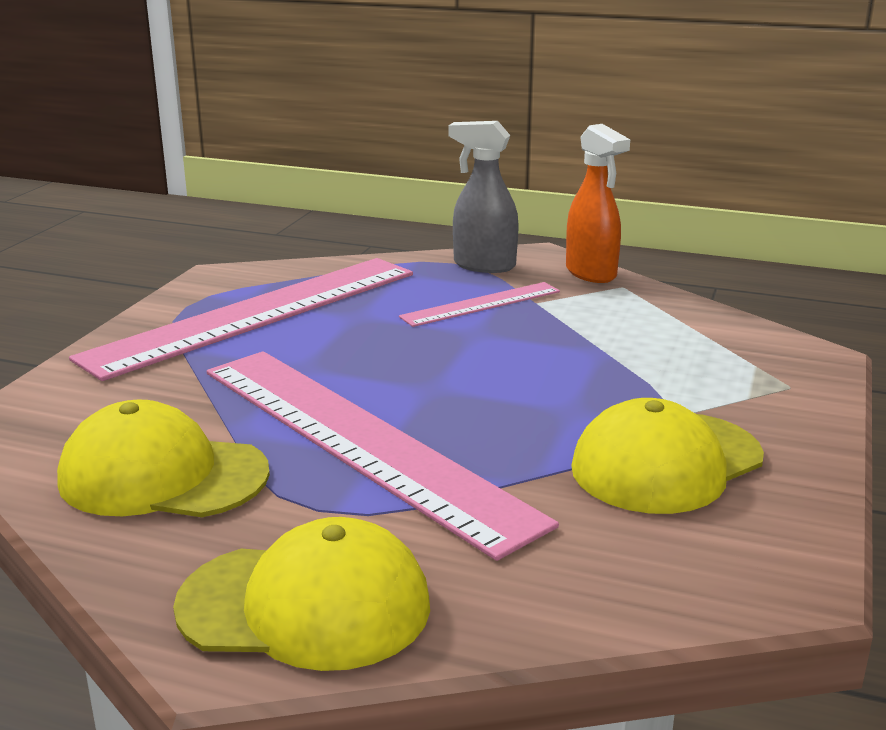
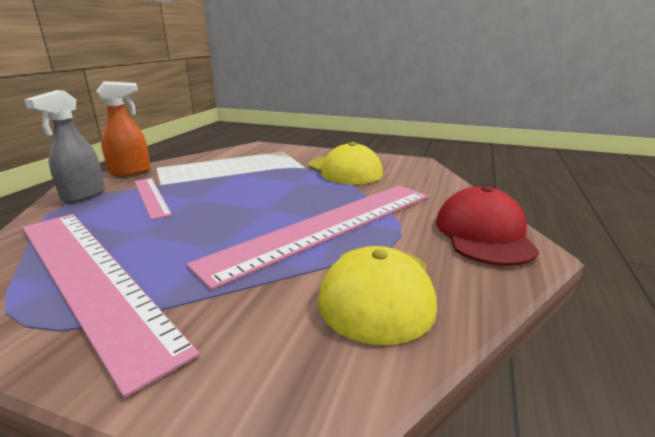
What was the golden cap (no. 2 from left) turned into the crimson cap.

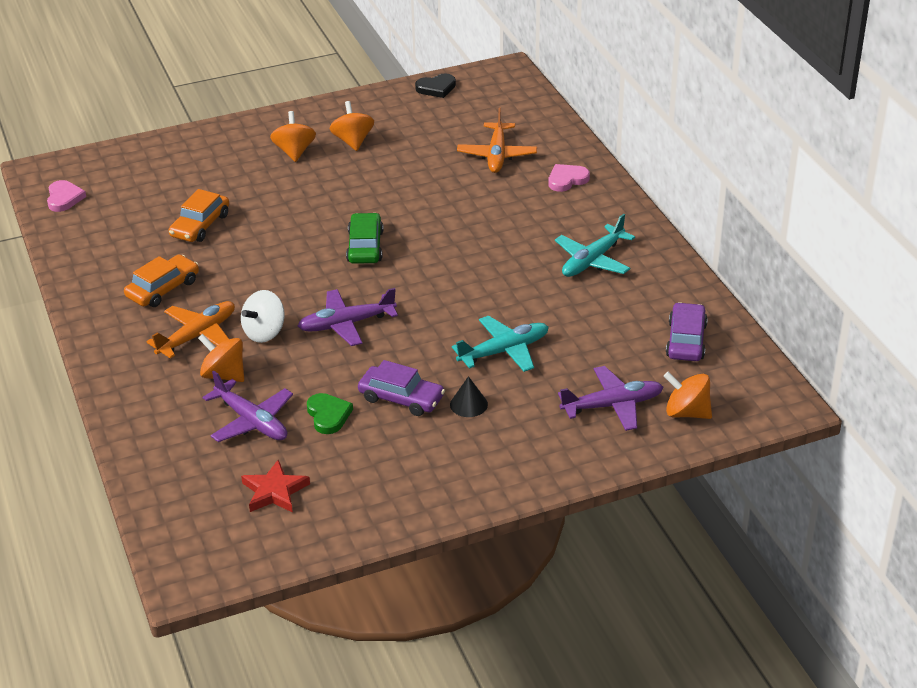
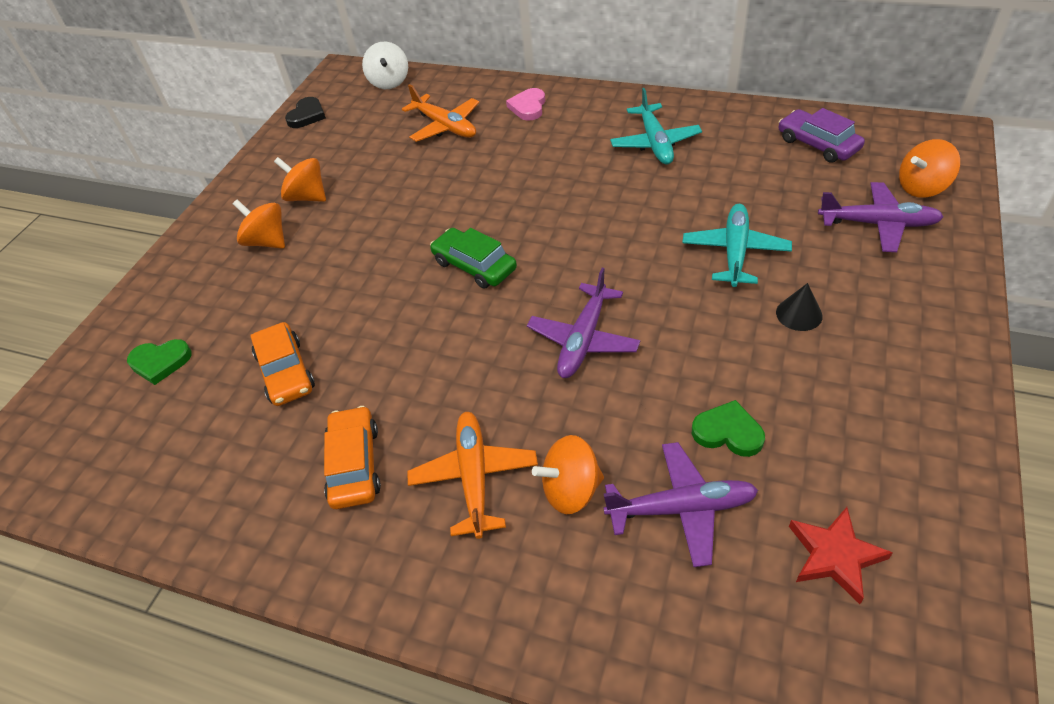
The second view gained the green heart shape (no. 1 from left).
The white whirligig ended up elsewhere.
The royal purple toy plane (no. 3 from left) ended up facing another way, 75 degrees clockwise from before.
The second view lost the rose-pink heart shape (no. 1 from left).
The second view lost the royal purple automobile (no. 1 from left).

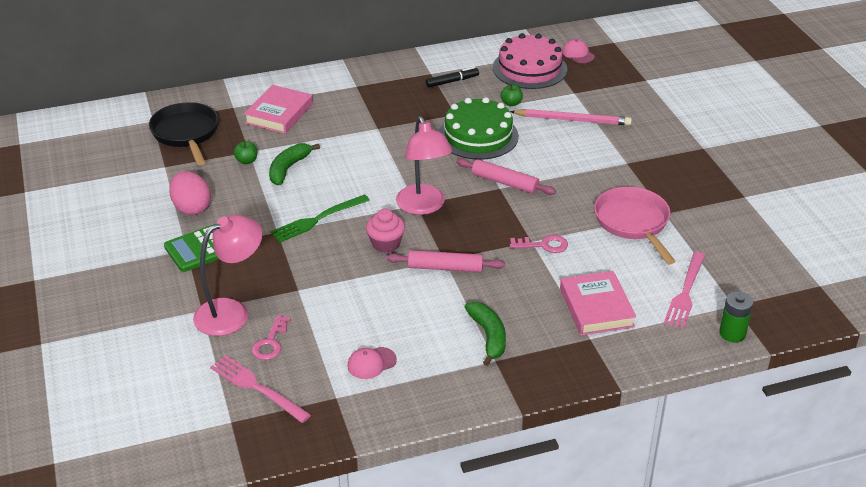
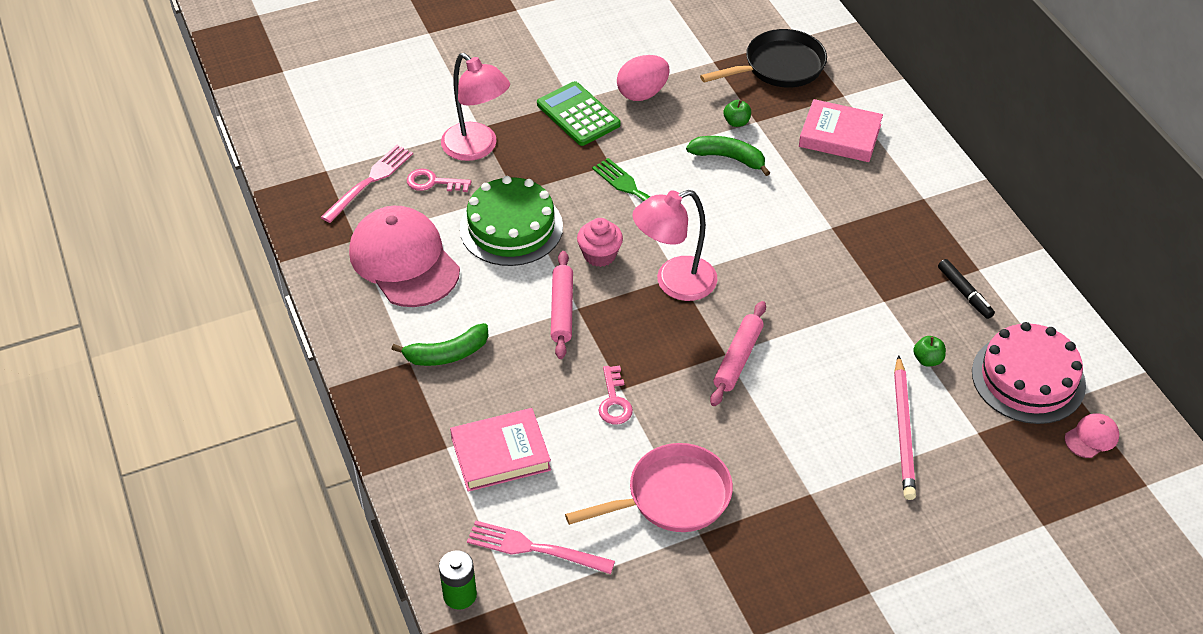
The size of the rose-pink cap (no. 1 from left) changed by a factor of 2.43.
The green gateau ended up elsewhere.

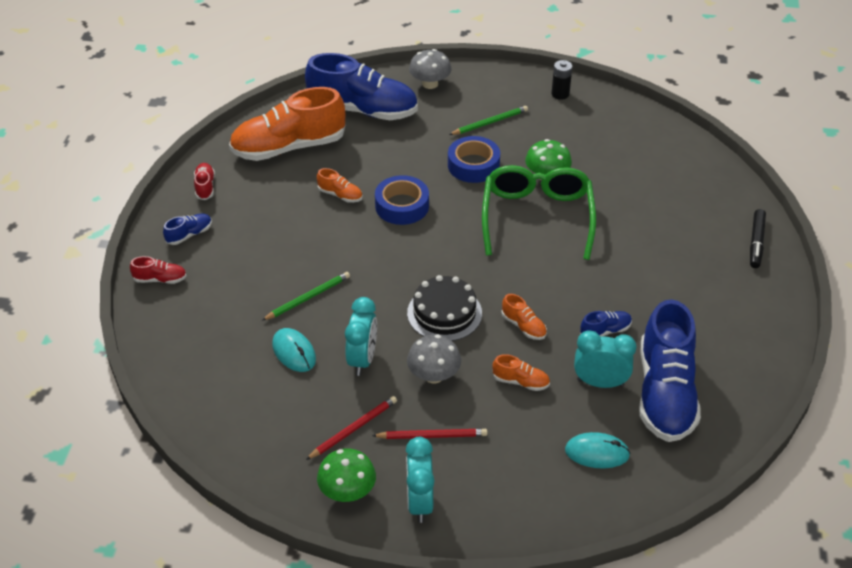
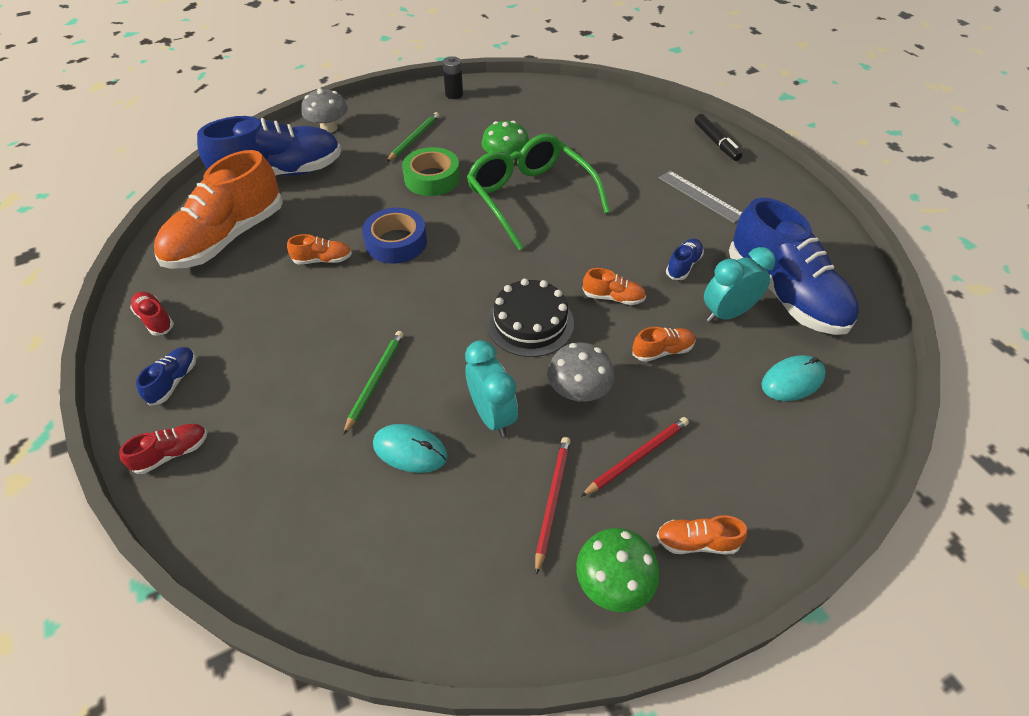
What was the royal blue sticky tape (no. 2 from left) turned into the green sticky tape.
Where the turquoise bedside clock (no. 2 from left) stood, the orange shoe (no. 5 from left) came to stand.
The second view gained the ash-grey measuring stick.

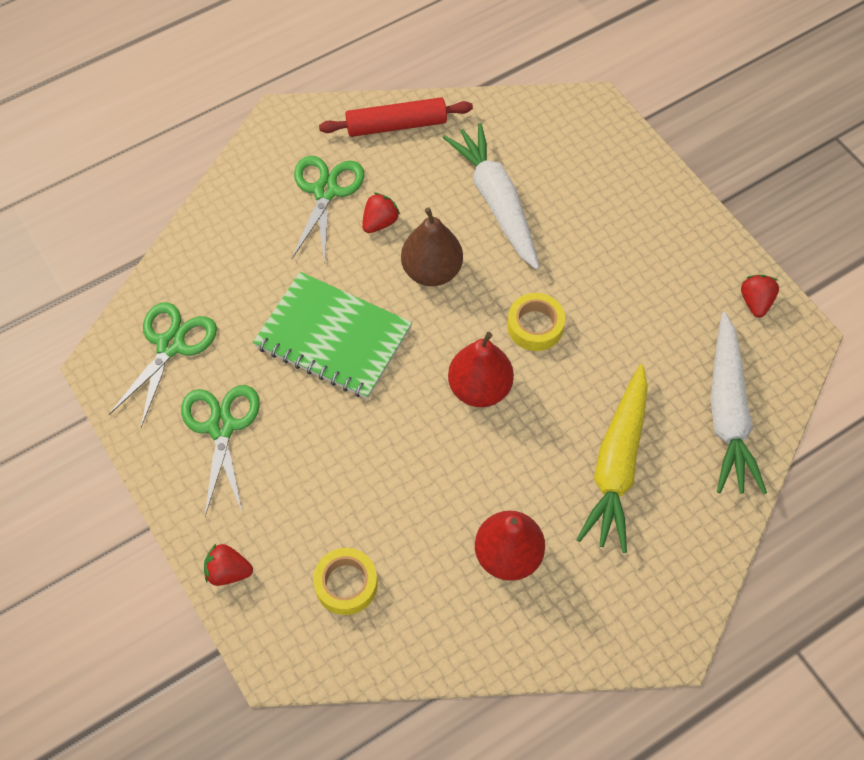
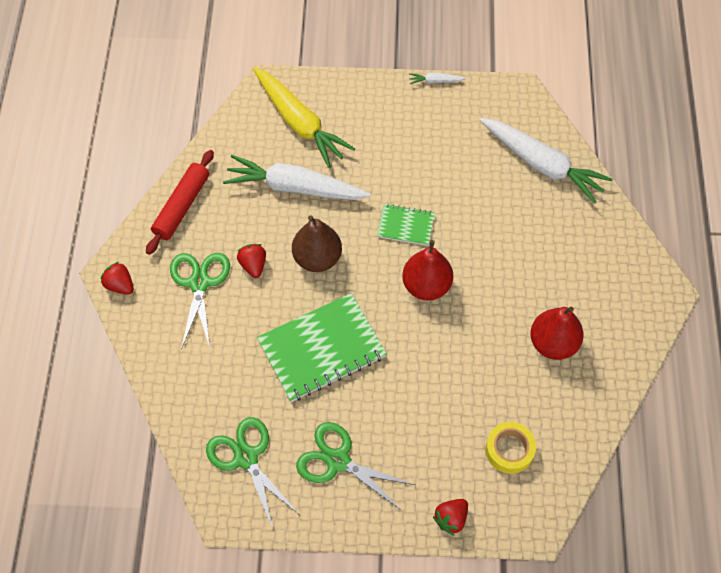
The crimson toy strawberry (no. 3 from left in the first image) ended up elsewhere.
The green scissors (no. 3 from left in the first image) ended up facing another way, 45 degrees clockwise from before.
The golden toy carrot ended up elsewhere.
Where the golden sticky tape (no. 2 from left) stood, the green notepad (no. 2 from left) came to stand.
The second view gained the white toy carrot (no. 2 from left).

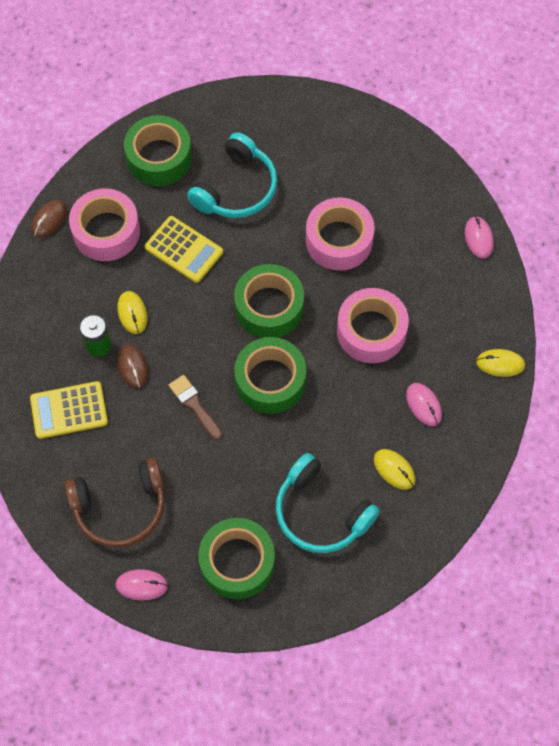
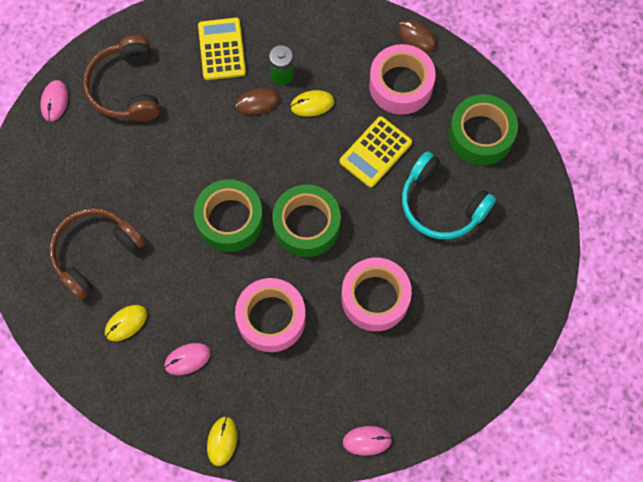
What was the turquoise headphones (no. 2 from left) turned into the brown headphones (no. 1 from left).
The second view lost the brown paintbrush.
The second view lost the green sticky tape (no. 2 from left).

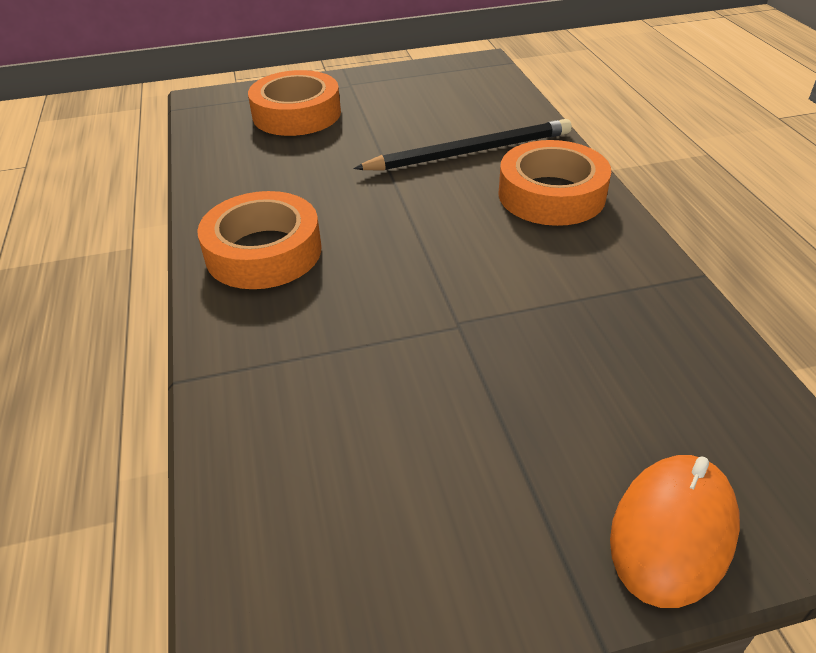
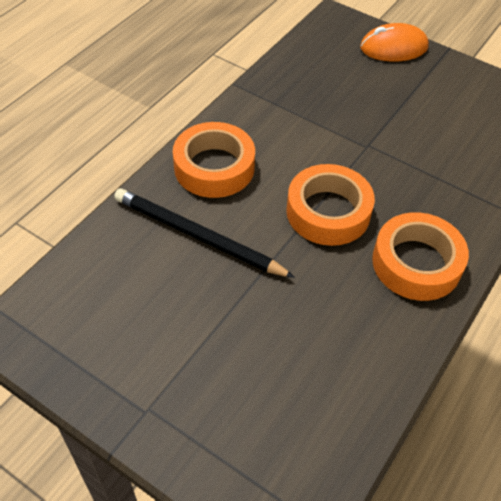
The orange sticky tape (no. 2 from left) ended up elsewhere.

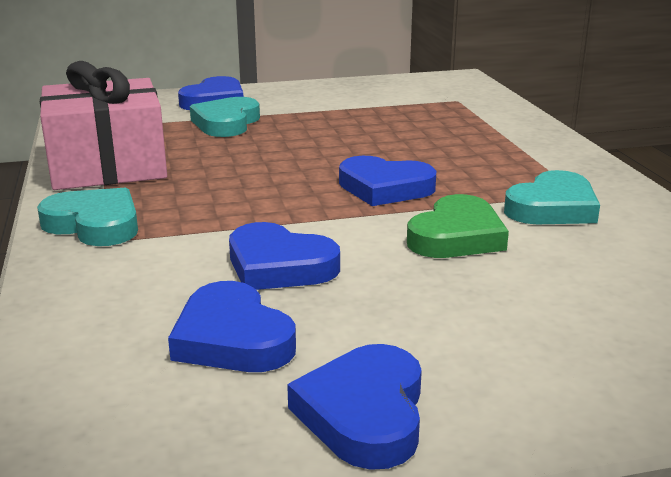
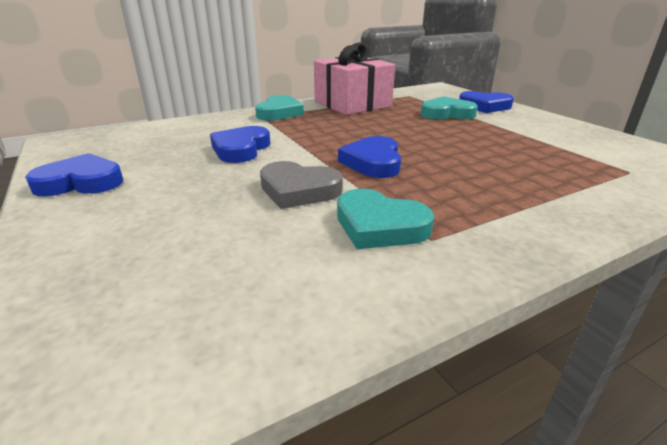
What was the green heart shape turned into the ash-grey heart shape.
The second view lost the royal blue heart shape (no. 2 from left).

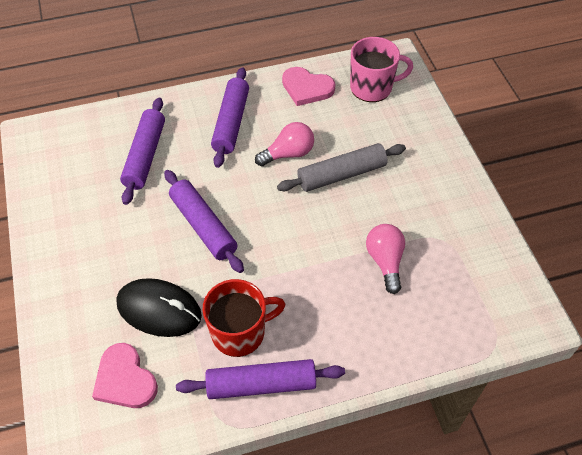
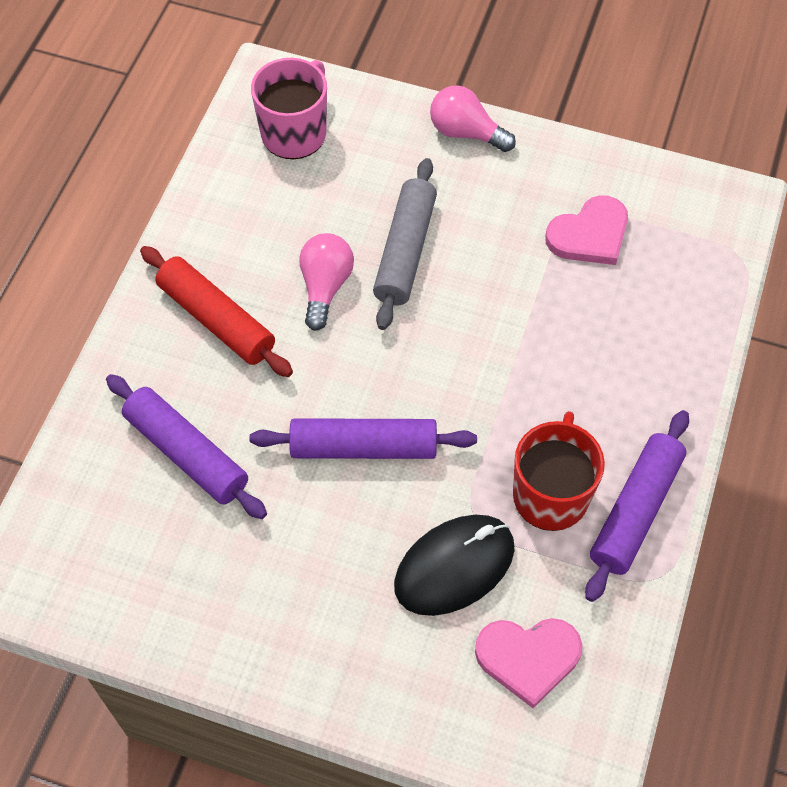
What was the royal purple dough roller (no. 3 from left) turned into the crimson dough roller.
The rose-pink bulb (no. 2 from left) ended up elsewhere.
The rose-pink heart shape (no. 2 from left) ended up elsewhere.

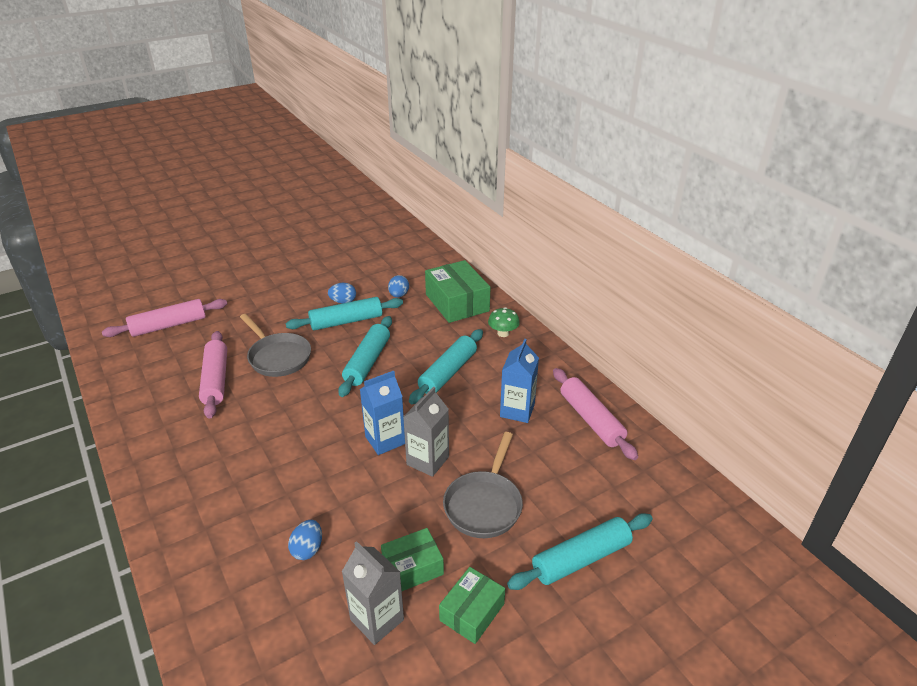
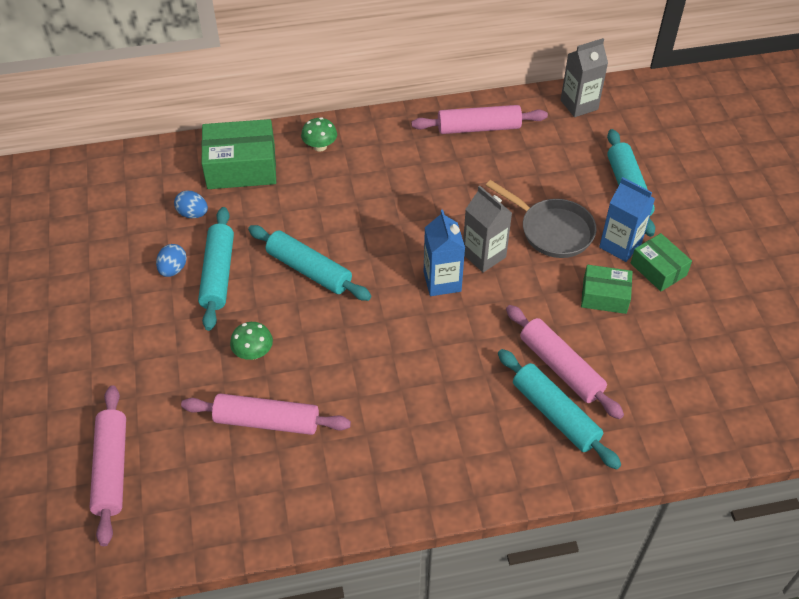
Where the ash-grey pan (no. 1 from left) stood, the green mushroom (no. 1 from left) came to stand.
The turquoise dough roller (no. 3 from left) ended up elsewhere.
Where the royal blue toy egg (no. 1 from left) stood, the rose-pink dough roller (no. 4 from left) came to stand.
The ash-grey milk carton (no. 1 from left in the first image) ended up elsewhere.
The green package (no. 1 from left in the first image) ended up facing another way, 75 degrees counterclockwise from before.
The royal blue milk carton (no. 2 from left) ended up elsewhere.

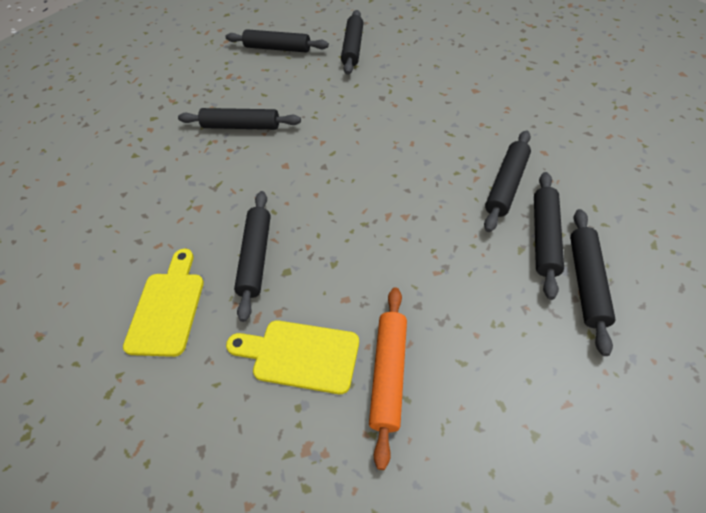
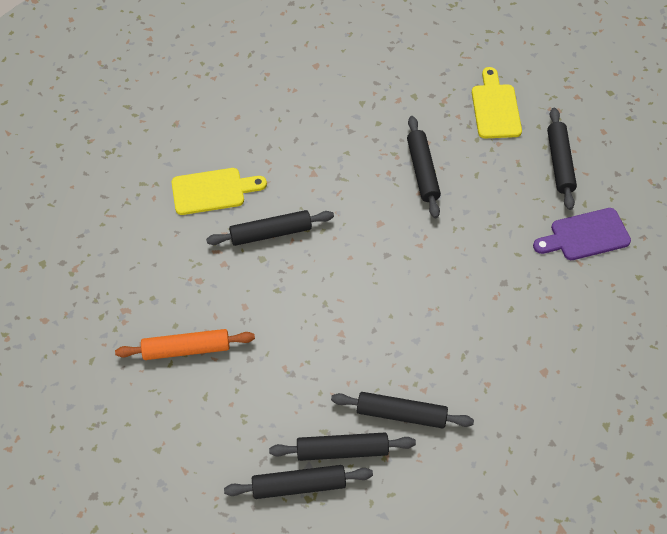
The golden bread board (no. 2 from left) ended up elsewhere.
Where the black dough roller (no. 4 from left) stood, the royal purple bread board came to stand.

